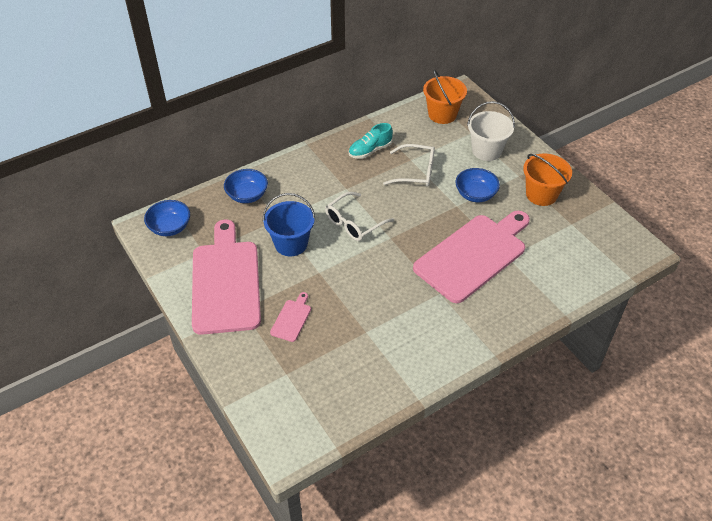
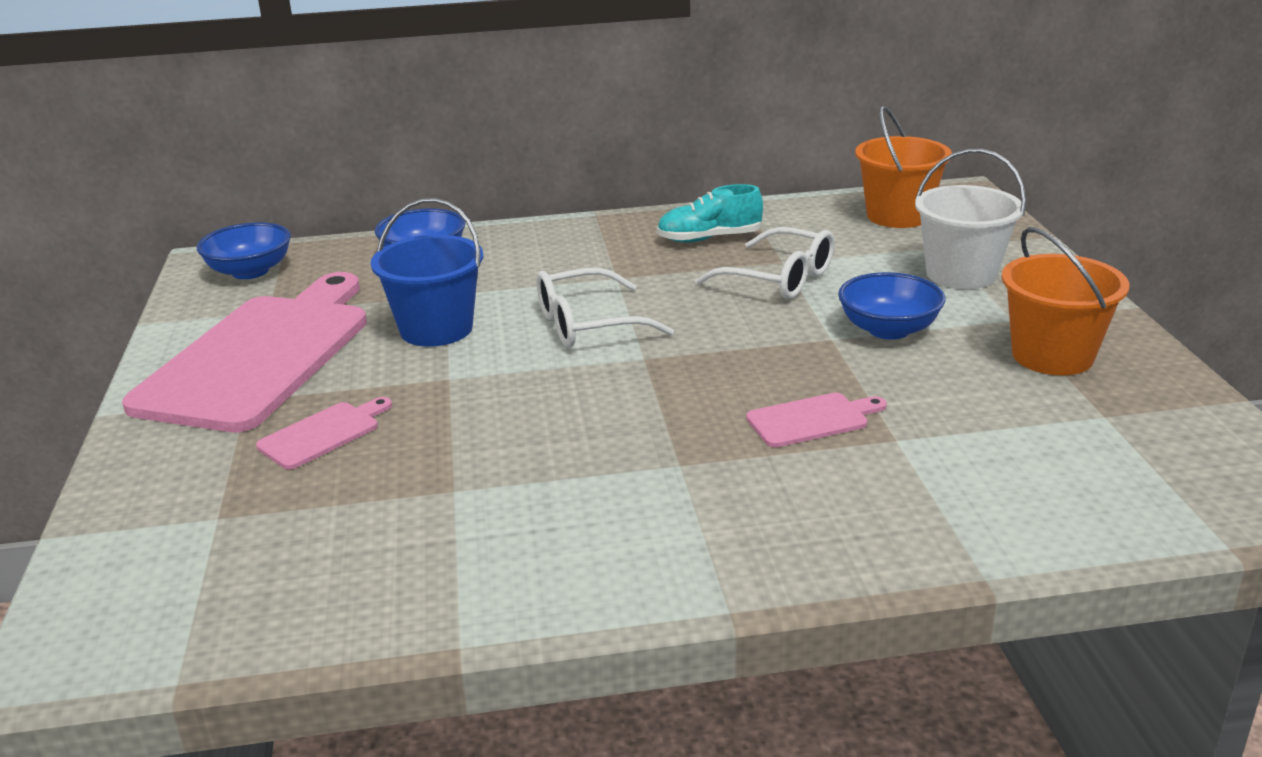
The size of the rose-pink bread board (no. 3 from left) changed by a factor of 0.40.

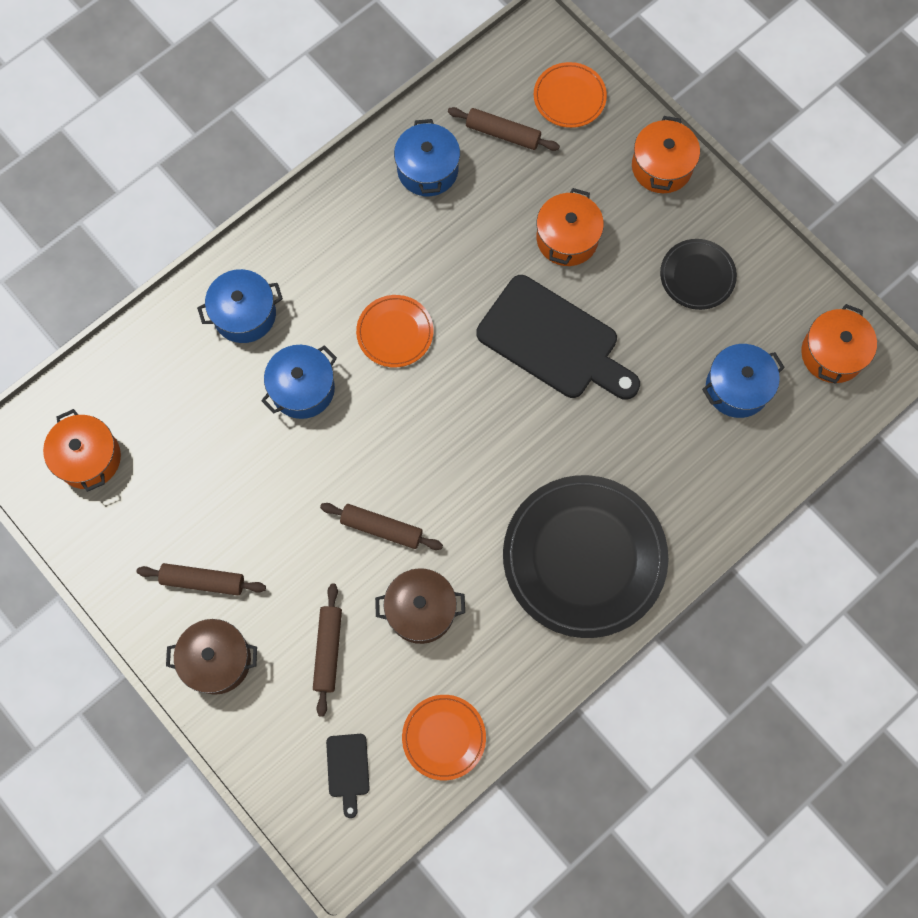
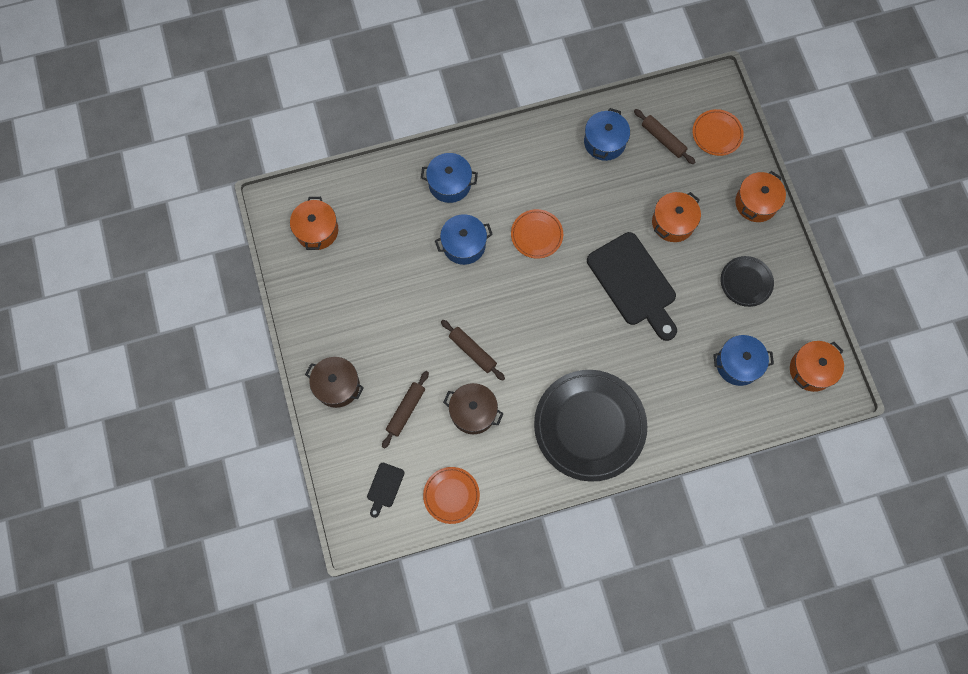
The second view lost the brown dough roller (no. 1 from left).

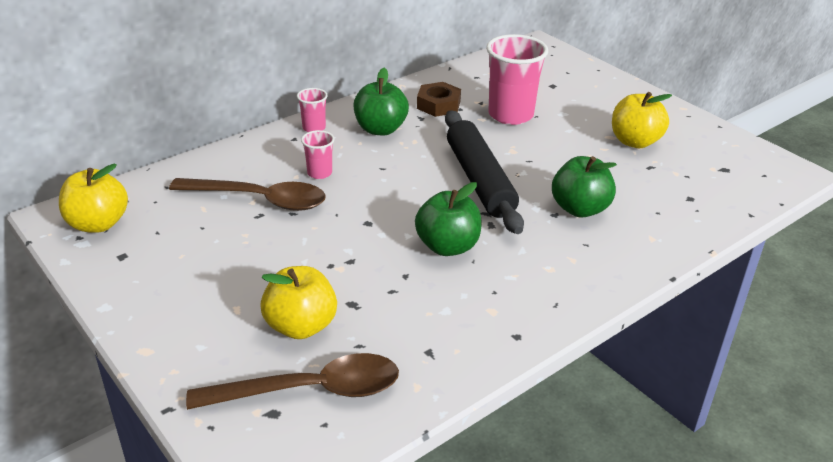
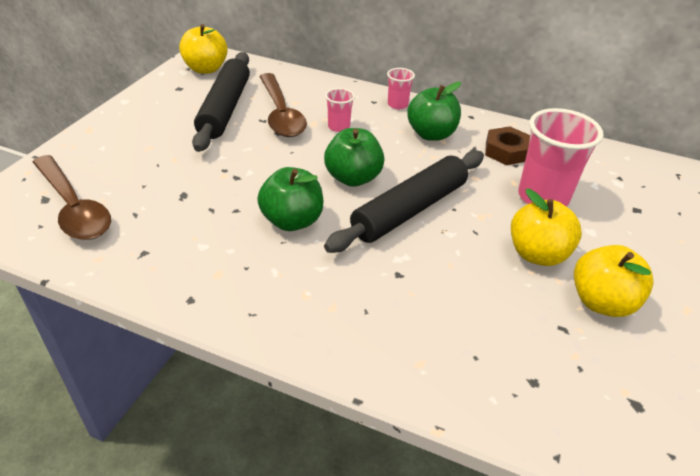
The second view gained the black dough roller (no. 1 from left).
The green toy apple (no. 3 from left in the first image) ended up elsewhere.
The golden toy apple (no. 2 from left) ended up elsewhere.

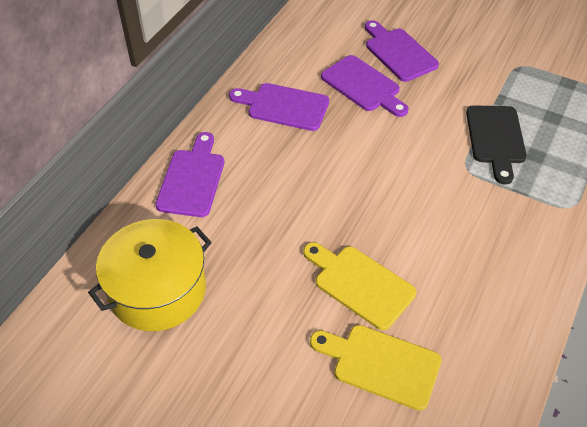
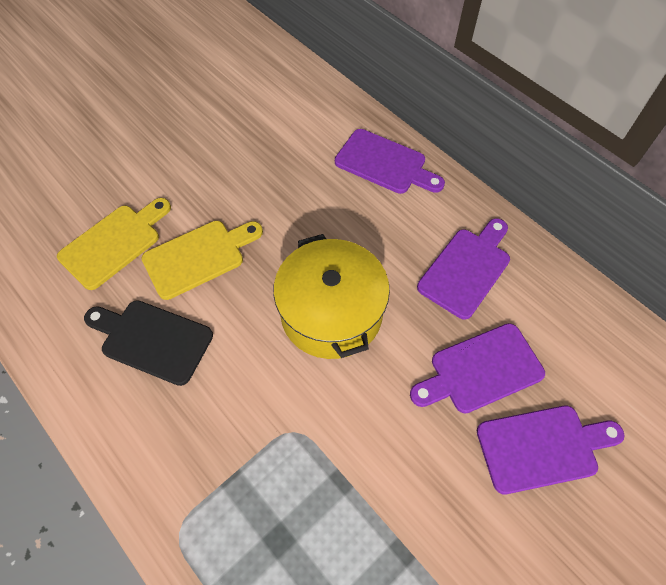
The black bread board ended up elsewhere.
The golden cooking pot ended up elsewhere.

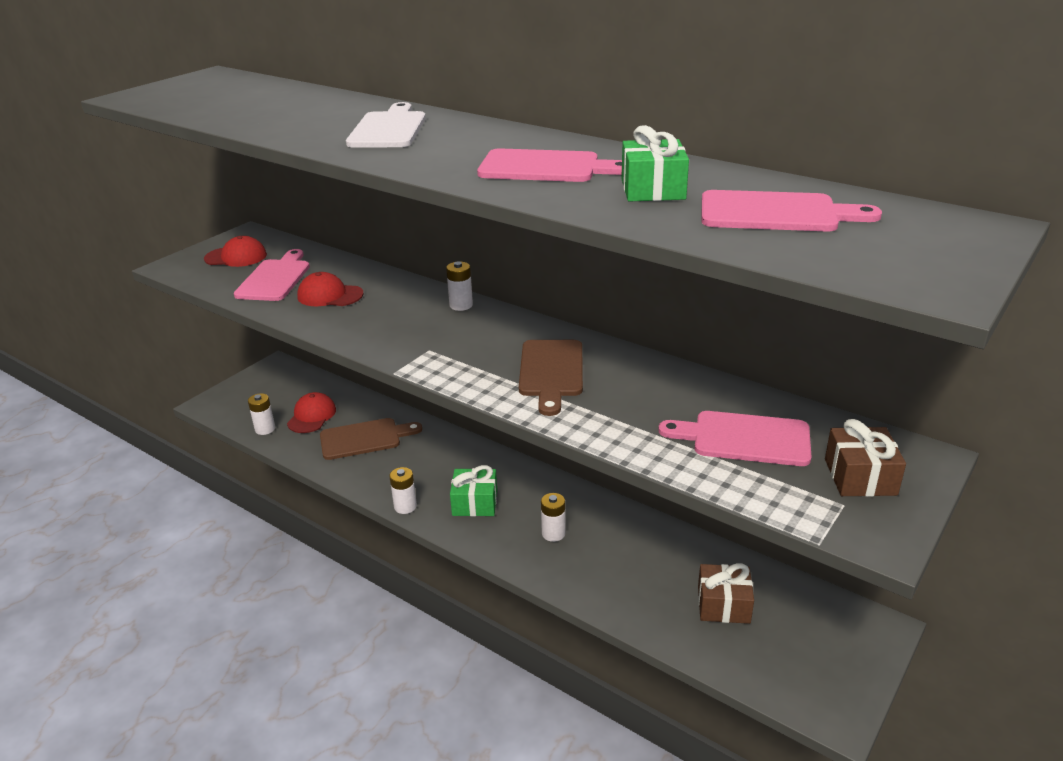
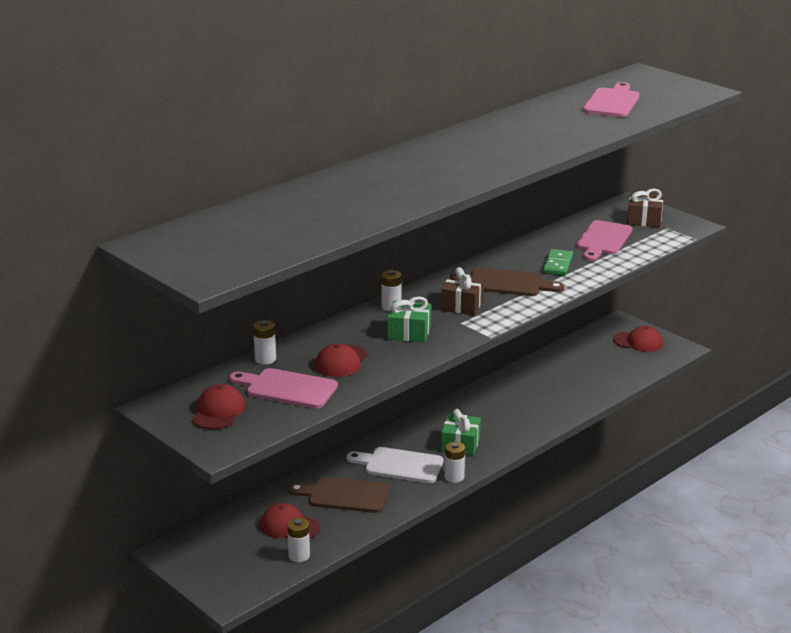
The white power cell (no. 4 from left in the first image) ended up elsewhere.
The brown bread board (no. 1 from left) ended up facing another way, 75 degrees counterclockwise from before.
The white bread board ended up elsewhere.
The green wrapped gift (no. 2 from left in the first image) ended up elsewhere.
The brown wrapped gift (no. 1 from left) ended up elsewhere.
The second view gained the green domino.
The second view gained the crimson cap (no. 4 from left).
The second view lost the rose-pink bread board (no. 2 from left).

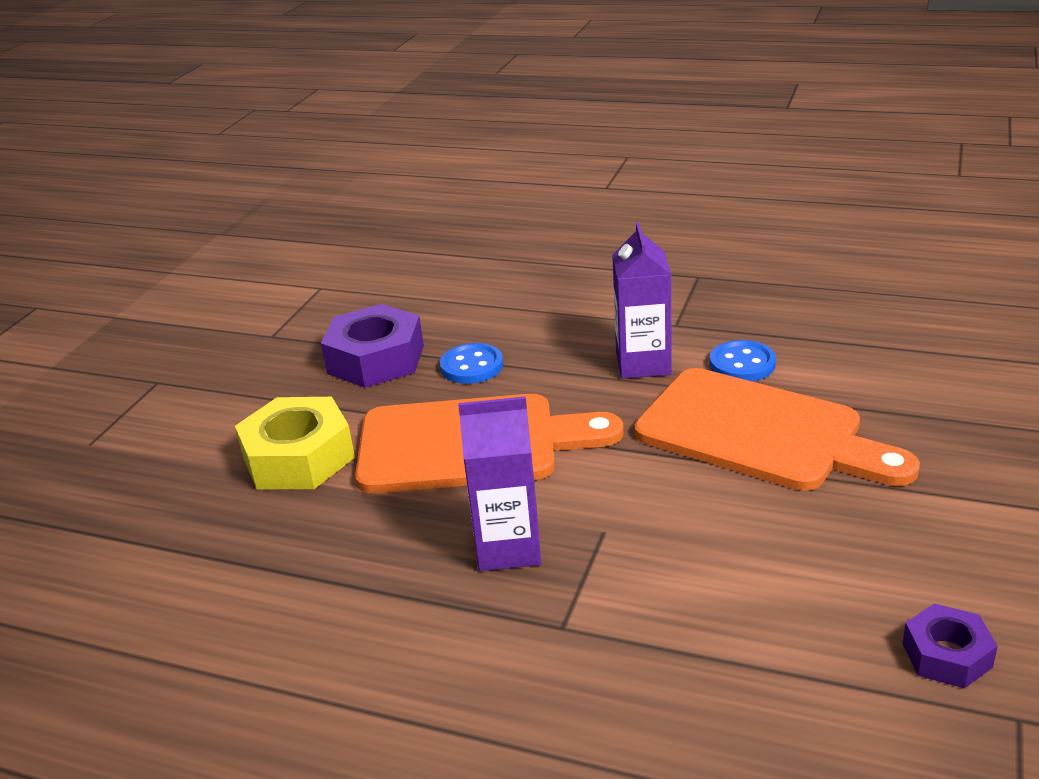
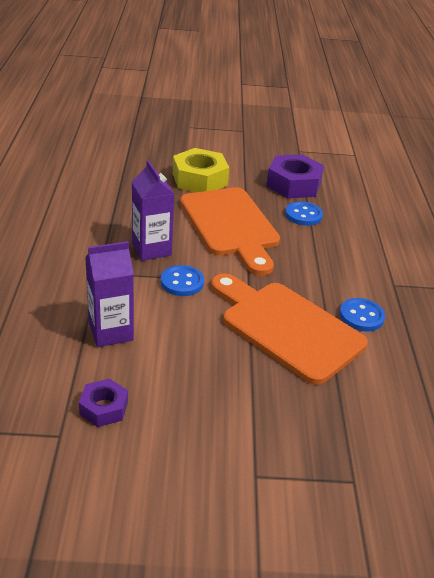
The royal purple milk carton (no. 2 from left in the first image) ended up elsewhere.
The second view gained the royal blue sewing button (no. 1 from left).
The orange bread board (no. 2 from left) ended up facing another way, 120 degrees clockwise from before.

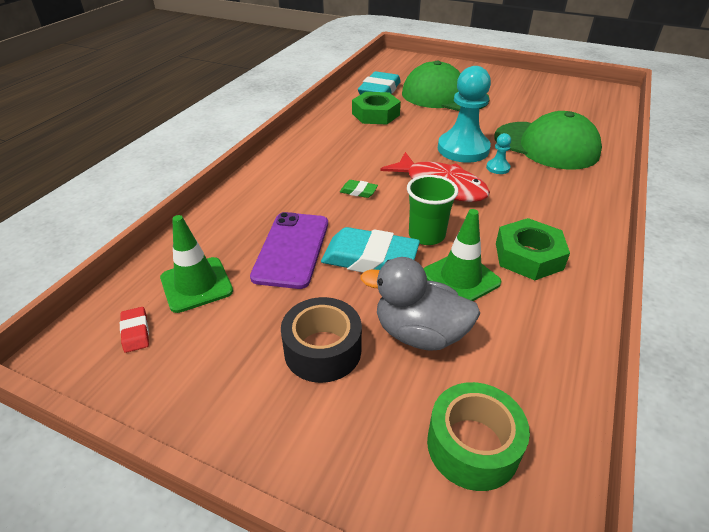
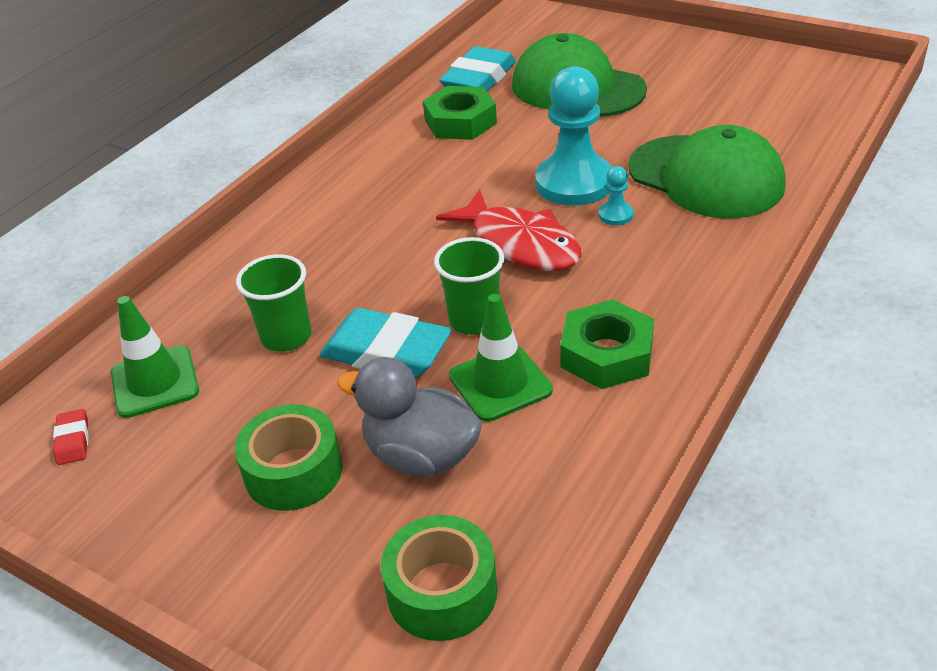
What was the black sticky tape turned into the green sticky tape (no. 1 from left).
Where the royal purple mobile phone stood, the green beaker (no. 1 from left) came to stand.
The second view lost the green eraser.

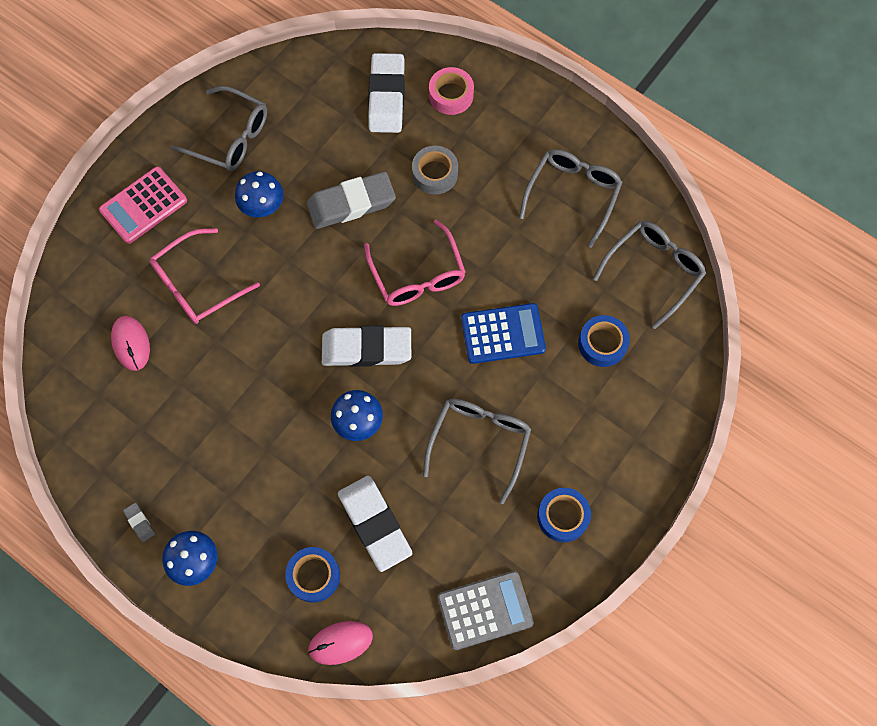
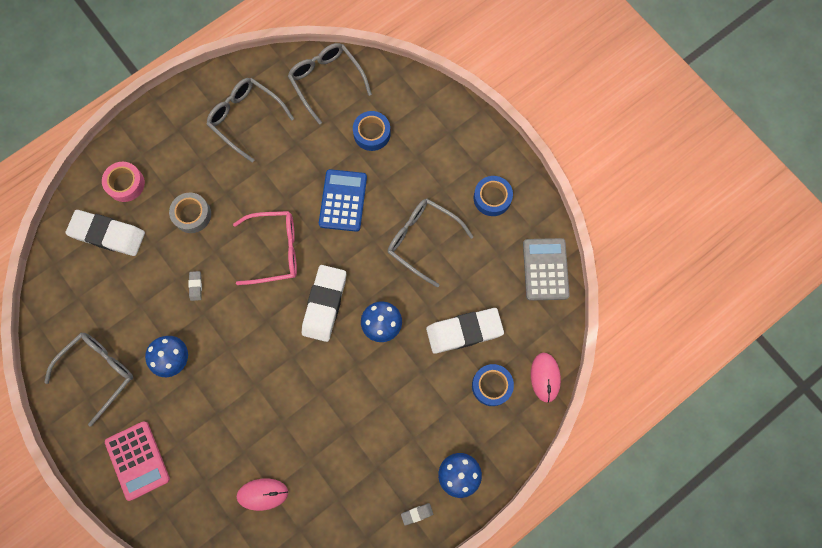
The size of the ash-grey eraser (no. 2 from left in the first image) changed by a factor of 0.40.
The second view lost the rose-pink eyeglasses (no. 1 from left).

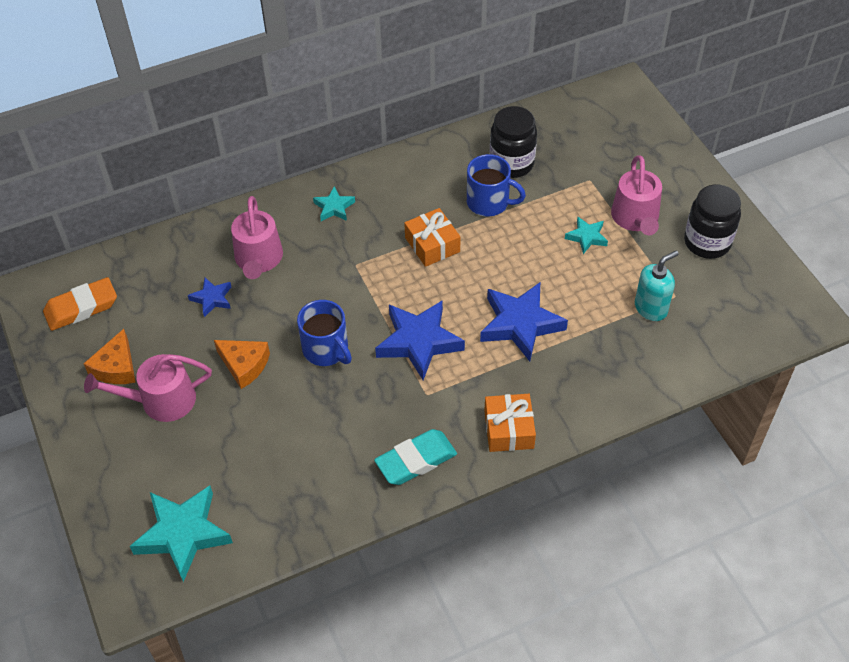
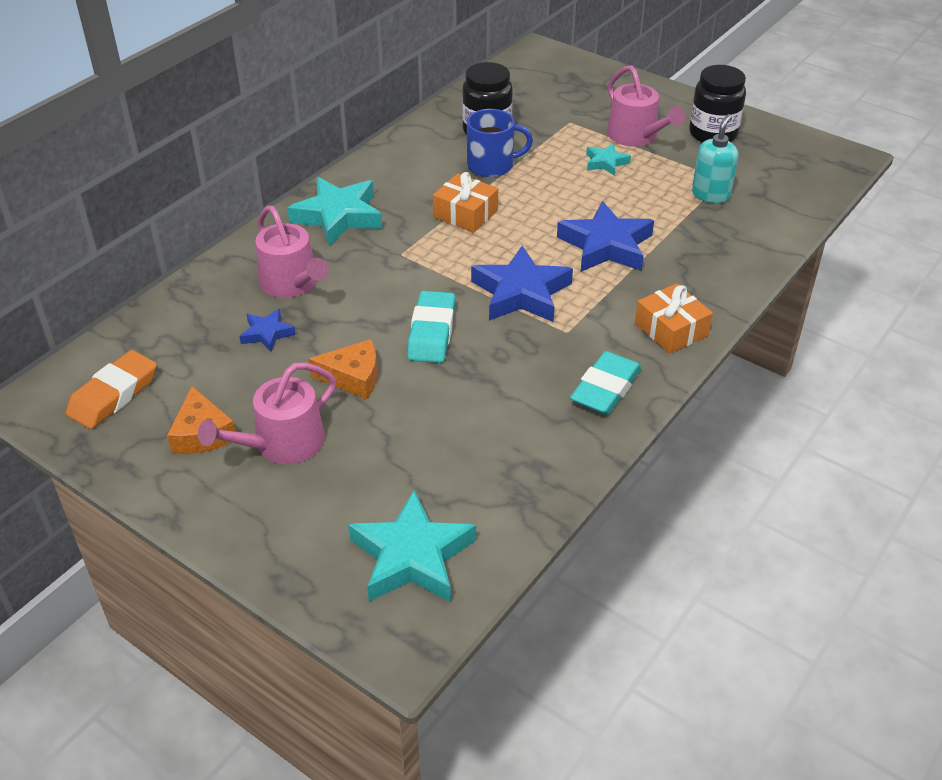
The size of the turquoise star (no. 2 from left in the first image) changed by a factor of 1.94.
Where the royal blue tea mug (no. 1 from left) stood, the turquoise eraser (no. 1 from left) came to stand.

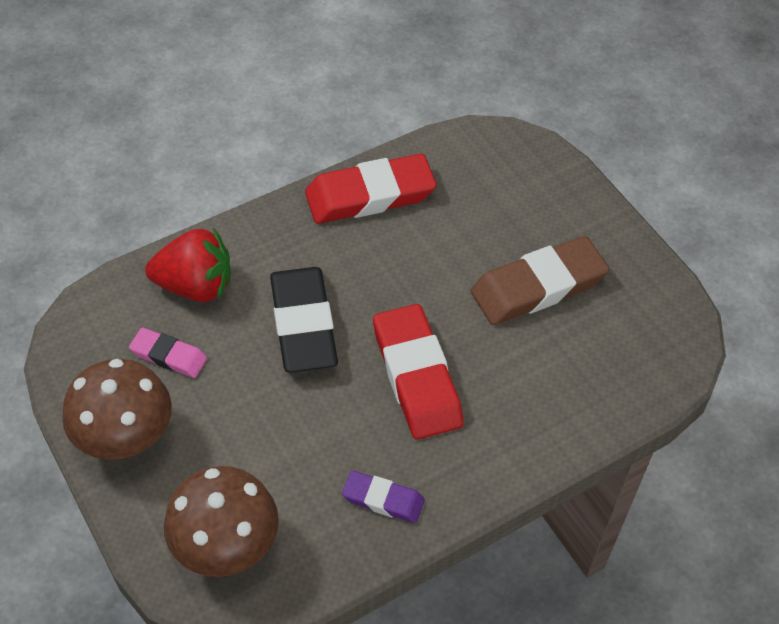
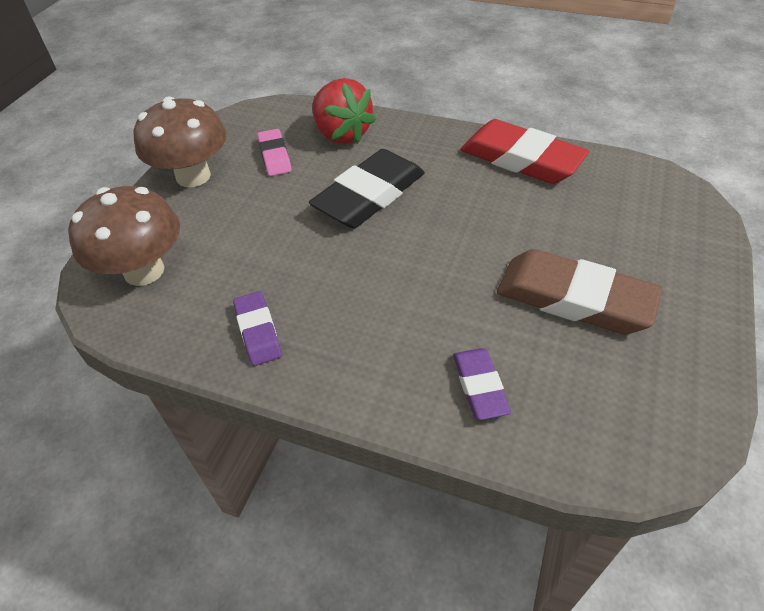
The second view gained the royal purple eraser (no. 2 from left).
The second view lost the crimson eraser (no. 2 from left).

